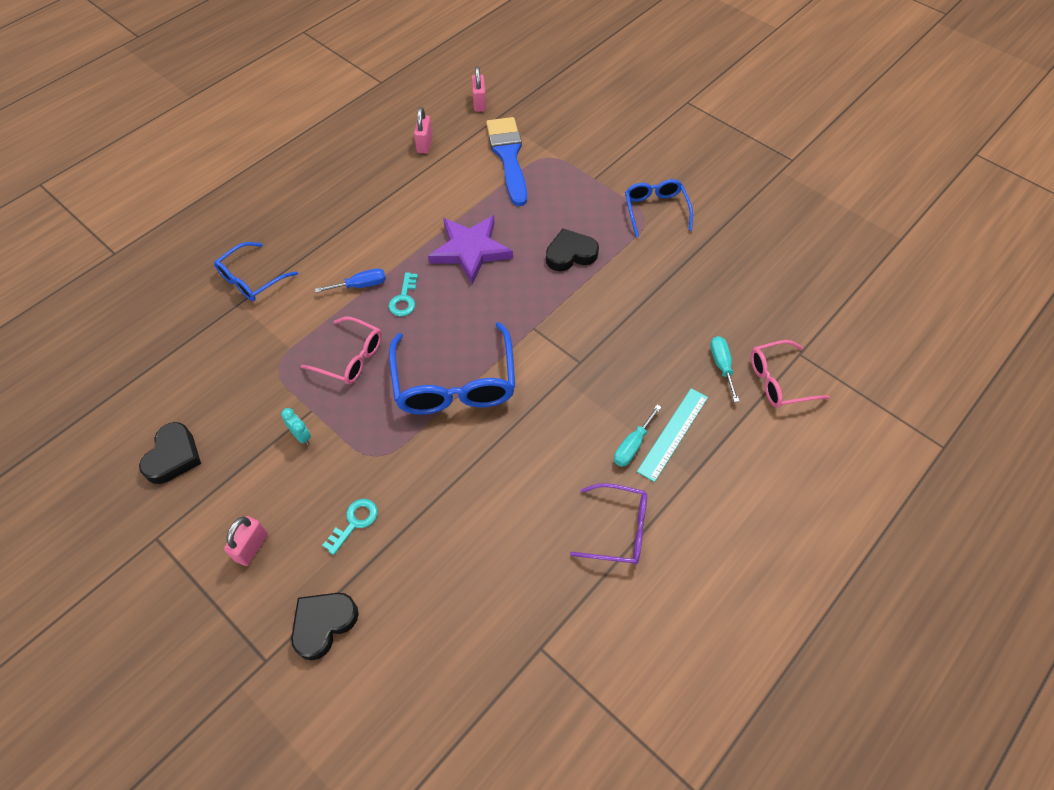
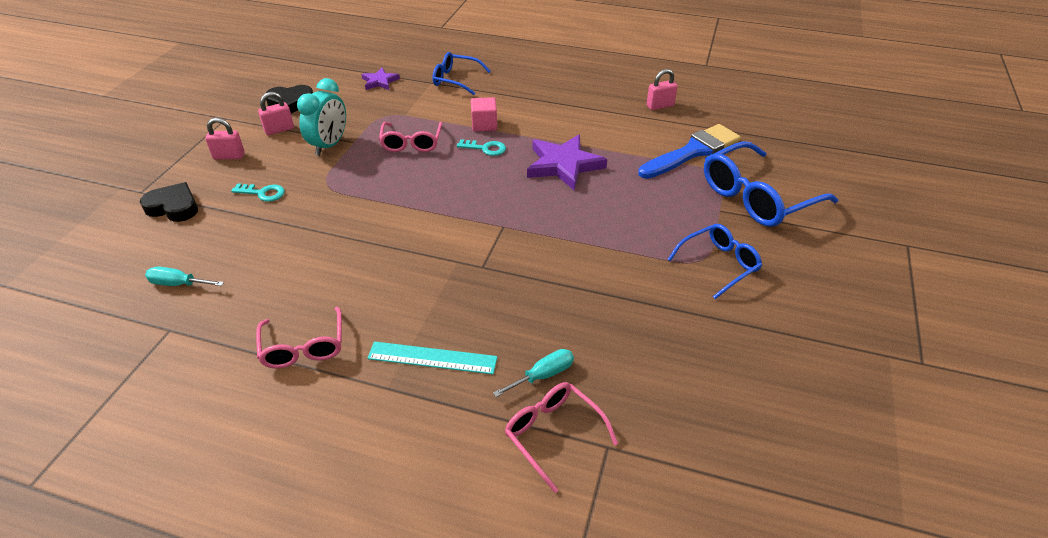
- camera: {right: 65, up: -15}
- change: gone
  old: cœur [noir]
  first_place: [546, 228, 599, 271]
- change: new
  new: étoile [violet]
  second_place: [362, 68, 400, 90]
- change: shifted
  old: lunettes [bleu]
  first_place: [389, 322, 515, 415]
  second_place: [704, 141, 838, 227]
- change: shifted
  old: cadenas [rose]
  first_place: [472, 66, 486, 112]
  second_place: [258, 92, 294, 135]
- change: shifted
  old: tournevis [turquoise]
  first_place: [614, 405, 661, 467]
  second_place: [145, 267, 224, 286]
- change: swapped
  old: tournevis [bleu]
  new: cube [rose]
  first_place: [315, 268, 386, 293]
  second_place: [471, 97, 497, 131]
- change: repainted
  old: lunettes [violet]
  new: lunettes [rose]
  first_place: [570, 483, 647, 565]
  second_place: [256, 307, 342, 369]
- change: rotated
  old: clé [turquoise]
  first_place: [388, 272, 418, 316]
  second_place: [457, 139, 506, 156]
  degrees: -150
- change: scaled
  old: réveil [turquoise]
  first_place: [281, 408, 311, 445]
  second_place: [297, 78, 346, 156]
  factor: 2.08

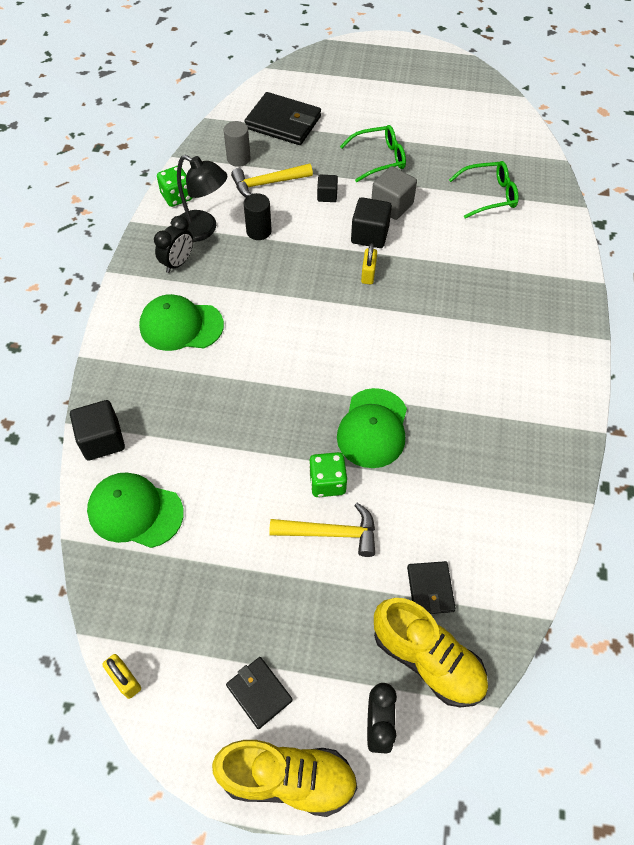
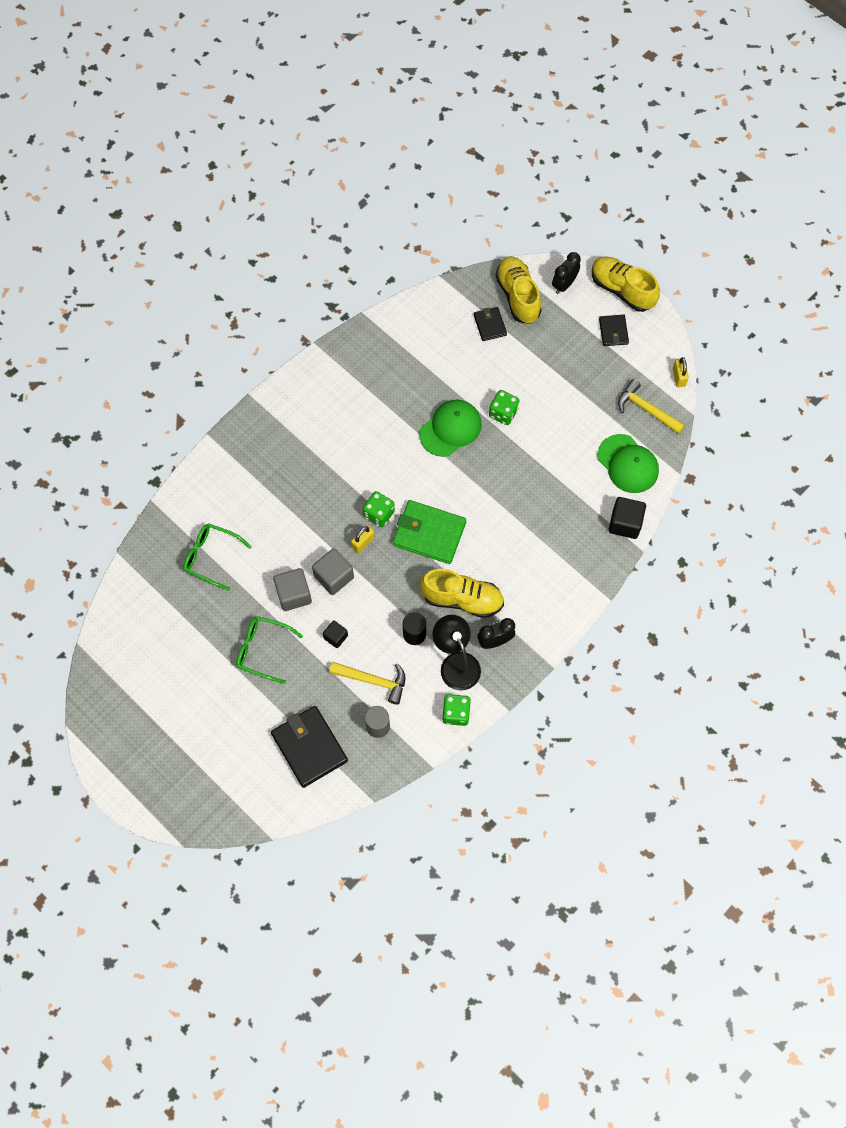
- camera: {right: -145, up: 10}
- change: gone
  old: casquette [vert]
  first_place: [139, 294, 224, 351]
- change: new
  new: dé [vert]
  second_place: [363, 491, 395, 527]
- change: new
  new: portefeuille [vert]
  second_place: [393, 500, 466, 564]
- change: new
  new: chaussure [jaune]
  second_place: [420, 569, 504, 618]
- change: shifted
  old: marteau [jaune]
  first_place: [269, 503, 375, 557]
  second_place: [618, 379, 685, 434]
- change: repainted
  old: cube [noir]
  new: cube [gris]
  first_place: [351, 197, 392, 248]
  second_place: [312, 548, 354, 595]
- change: rotated
  old: portefeuille [noir]
  first_place: [407, 561, 456, 614]
  second_place: [474, 307, 507, 341]
  degrees: -45

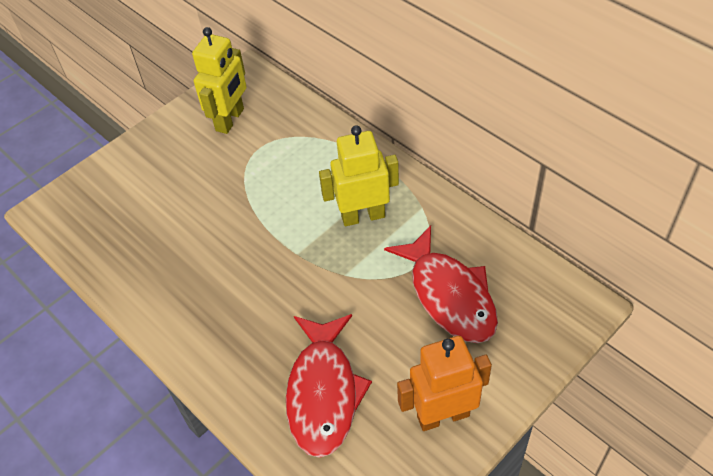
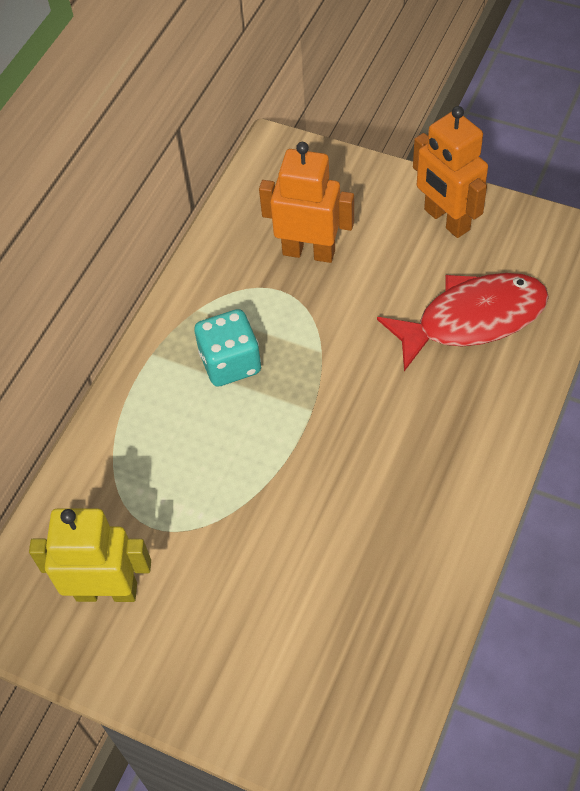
- camera: {right: -110, up: 5}
- change: swapped
  old: robot [jaune]
  new: dé [turquoise]
  first_place: [319, 125, 399, 226]
  second_place: [194, 309, 261, 387]
- change: swapped
  old: poisson [rouge]
  new: robot [orange]
  first_place: [384, 225, 498, 343]
  second_place: [259, 142, 354, 263]

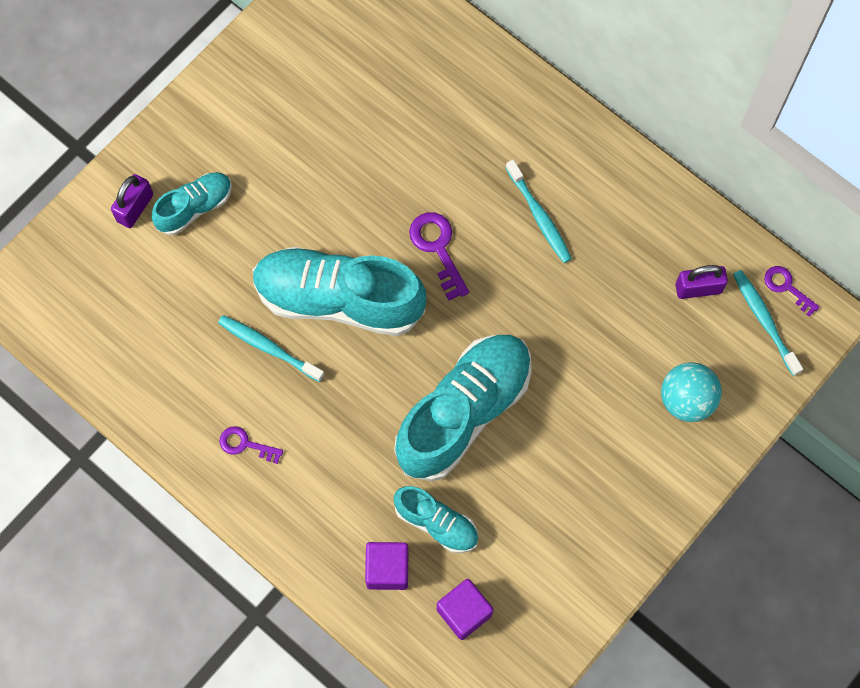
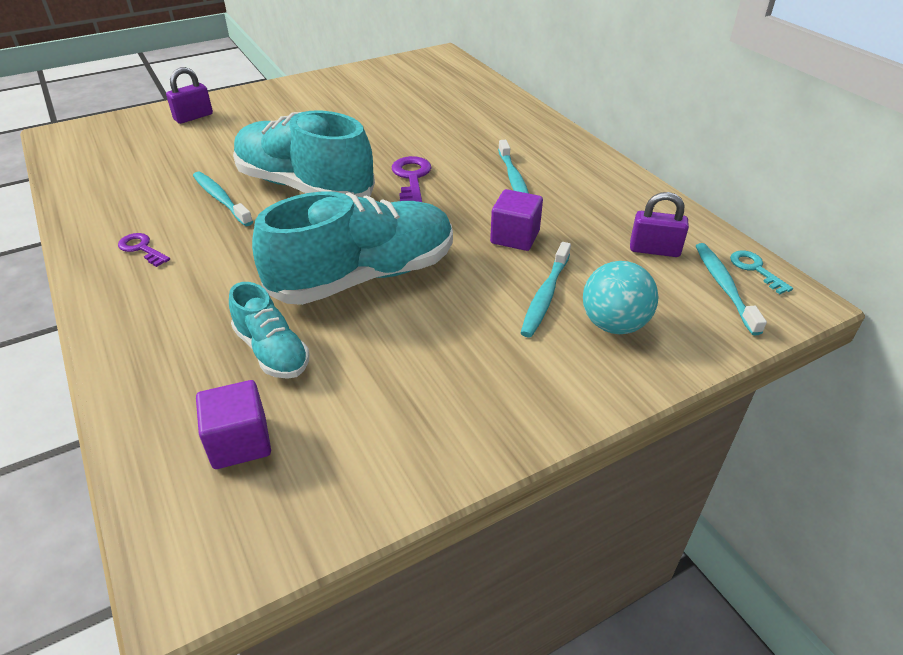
- camera: {right: 20, up: -30}
- change: gone
  old: chaussure [turquoise]
  first_place: [152, 172, 232, 235]
- change: new
  new: brosse à dents [turquoise]
  second_place: [521, 242, 571, 337]
- change: shifted
  old: cube [violet]
  first_place: [365, 542, 409, 590]
  second_place: [490, 189, 543, 251]
- change: repainted
  old: clé [violet]
  new: clé [turquoise]
  first_place: [764, 266, 820, 317]
  second_place: [730, 251, 793, 294]

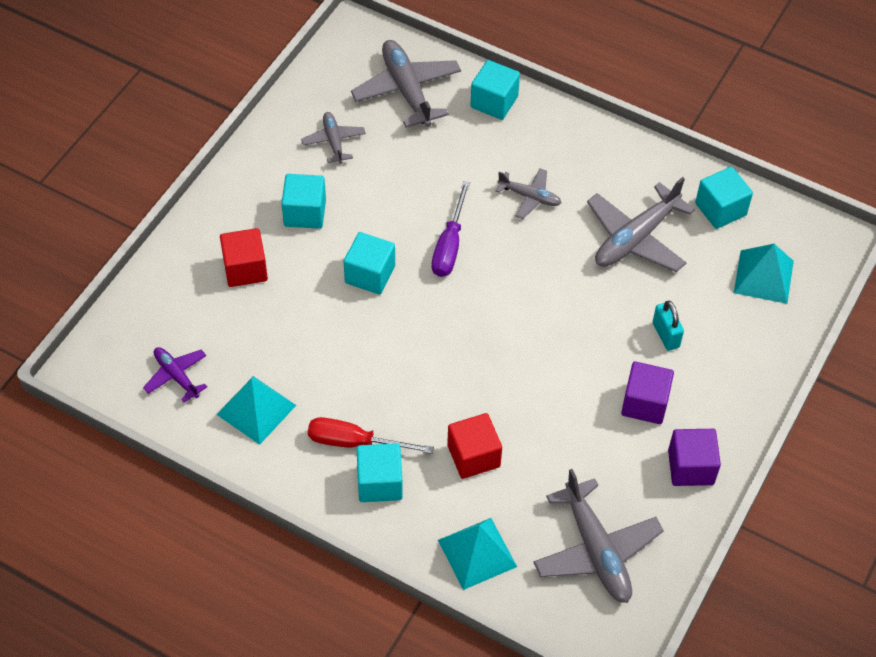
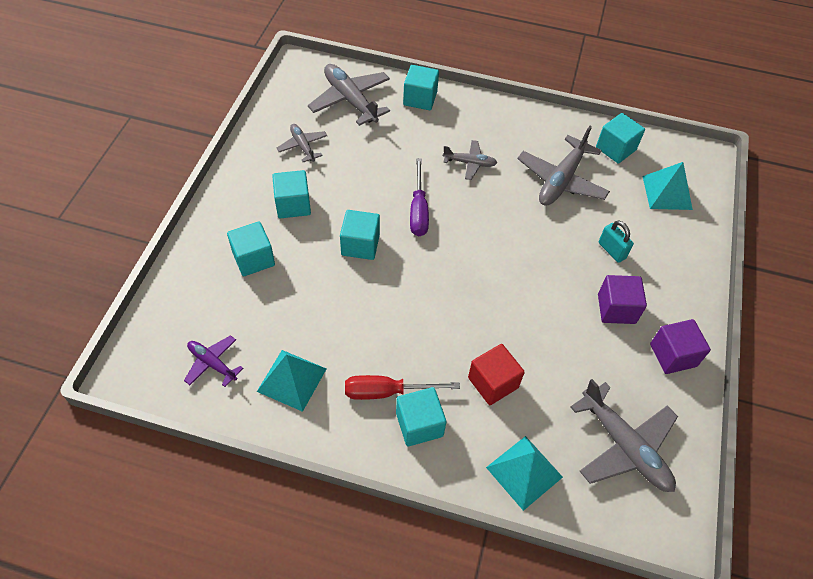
- camera: {right: -15, up: 0}
- change: repainted
  old: cube [rouge]
  new: cube [turquoise]
  first_place: [220, 228, 268, 287]
  second_place: [227, 222, 275, 276]

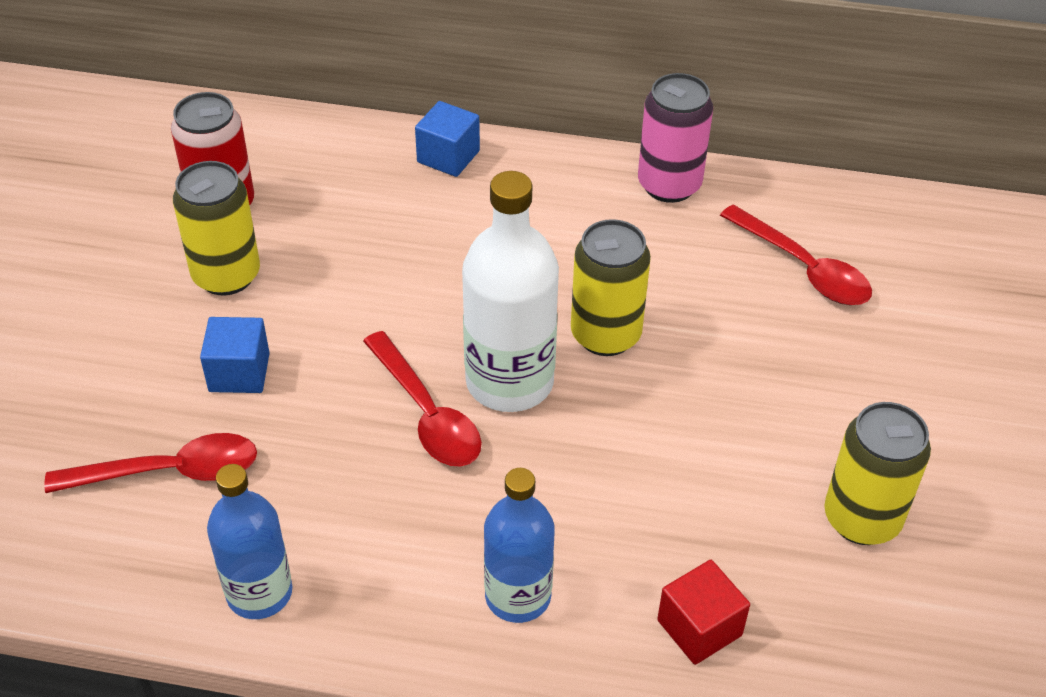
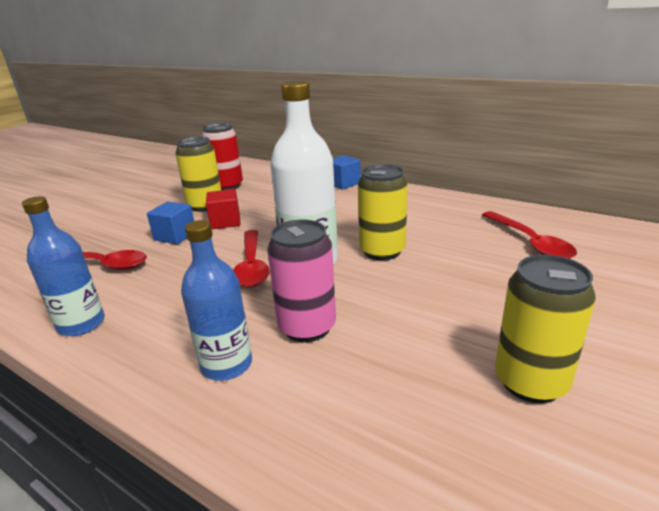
- camera: {right: 25, up: -20}
- change: shifted
  old: canette [rose]
  first_place: [638, 73, 713, 203]
  second_place: [267, 219, 336, 342]
- change: shifted
  old: cube [rouge]
  first_place: [657, 560, 750, 665]
  second_place: [206, 189, 240, 229]

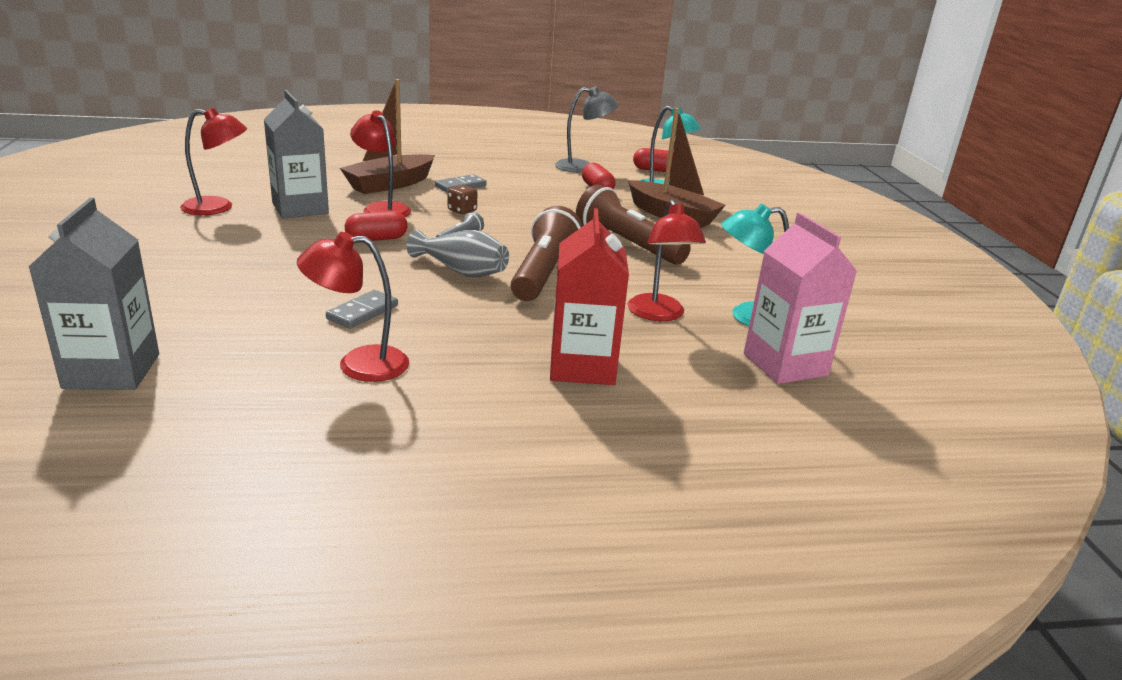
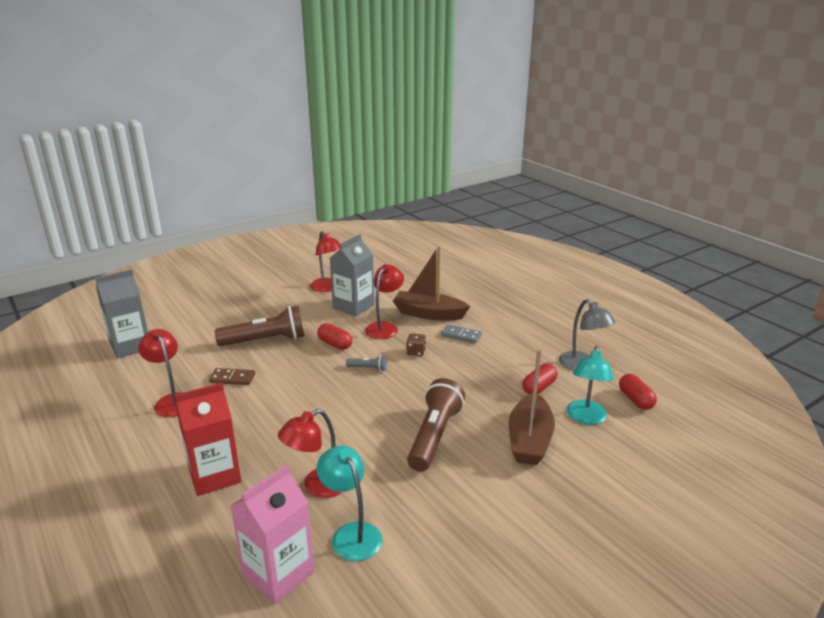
- camera: {right: 65, up: 0}
- change: gone
  old: vase [gris]
  first_place: [406, 230, 509, 277]
- change: shifted
  old: lampe de poche [marron]
  first_place: [511, 206, 583, 301]
  second_place: [215, 306, 304, 346]
- change: repainted
  old: domino [gris]
  new: domino [marron]
  first_place: [326, 290, 398, 329]
  second_place: [209, 368, 255, 385]

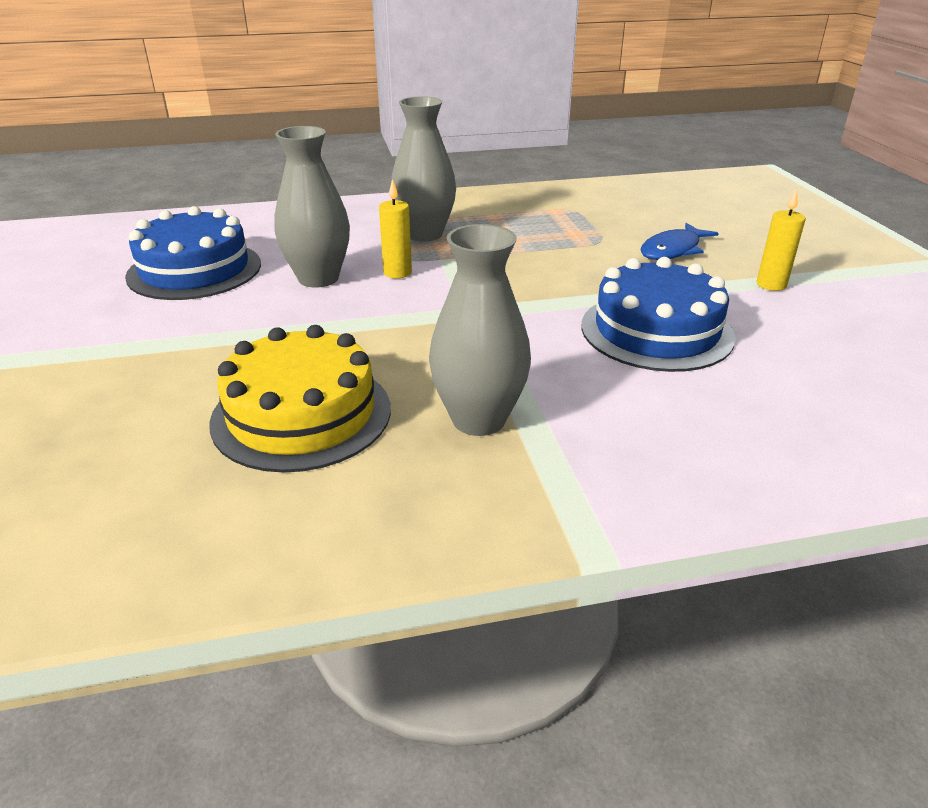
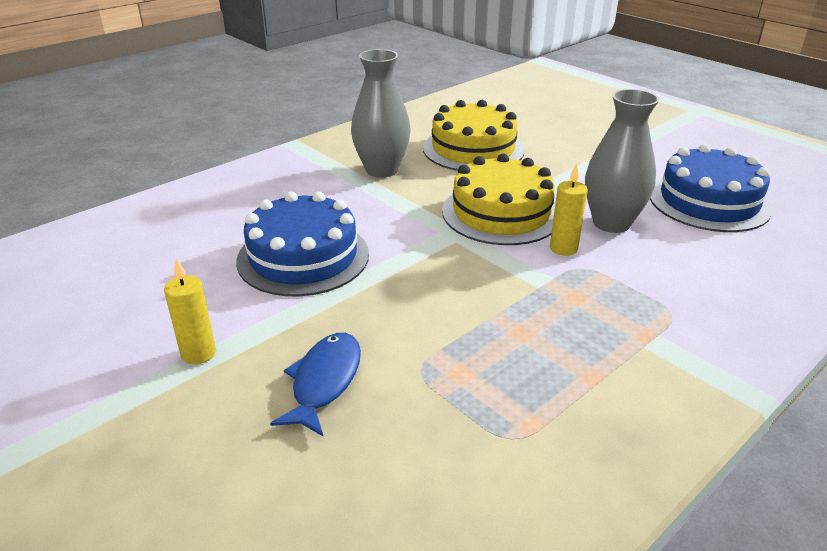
- camera: {right: 150, up: 0}
- change: gone
  old: vase [gris]
  first_place: [391, 96, 456, 242]
- change: new
  new: gâteau [jaune]
  second_place: [442, 153, 556, 245]

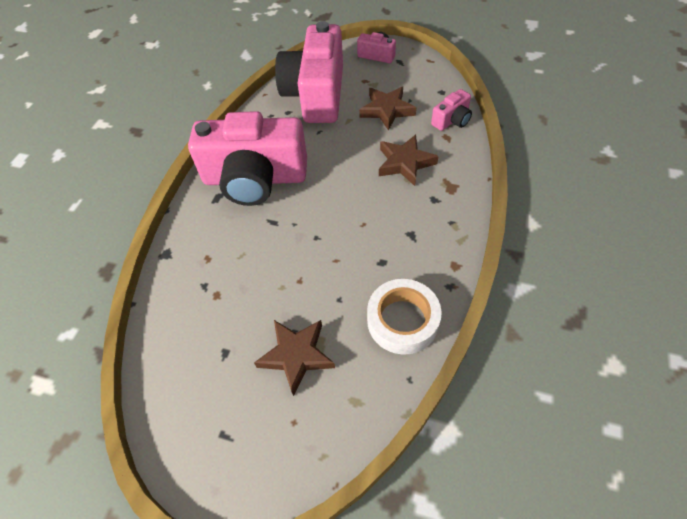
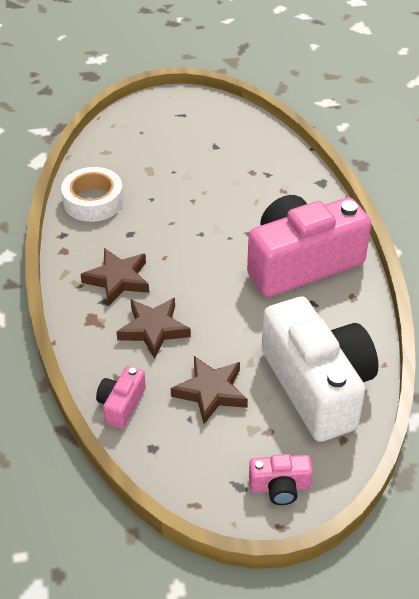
- camera: {right: 150, up: -10}
- change: shifted
  old: étoile [marron]
  first_place: [254, 320, 335, 396]
  second_place: [80, 248, 149, 306]
- change: repainted
  old: appareil photo [rose]
  new: appareil photo [blanc]
  first_place: [275, 21, 343, 123]
  second_place: [262, 296, 379, 442]

